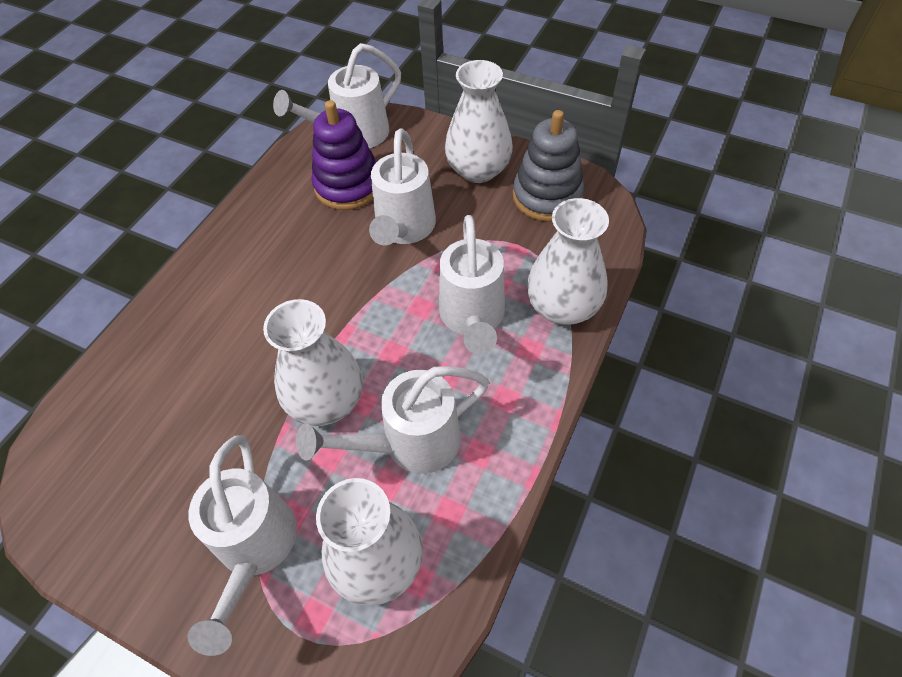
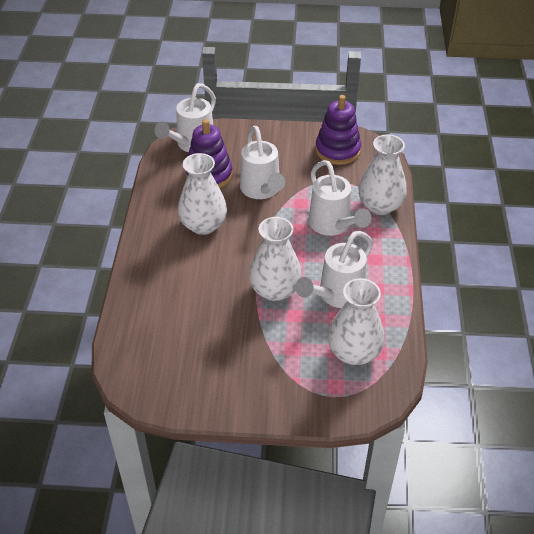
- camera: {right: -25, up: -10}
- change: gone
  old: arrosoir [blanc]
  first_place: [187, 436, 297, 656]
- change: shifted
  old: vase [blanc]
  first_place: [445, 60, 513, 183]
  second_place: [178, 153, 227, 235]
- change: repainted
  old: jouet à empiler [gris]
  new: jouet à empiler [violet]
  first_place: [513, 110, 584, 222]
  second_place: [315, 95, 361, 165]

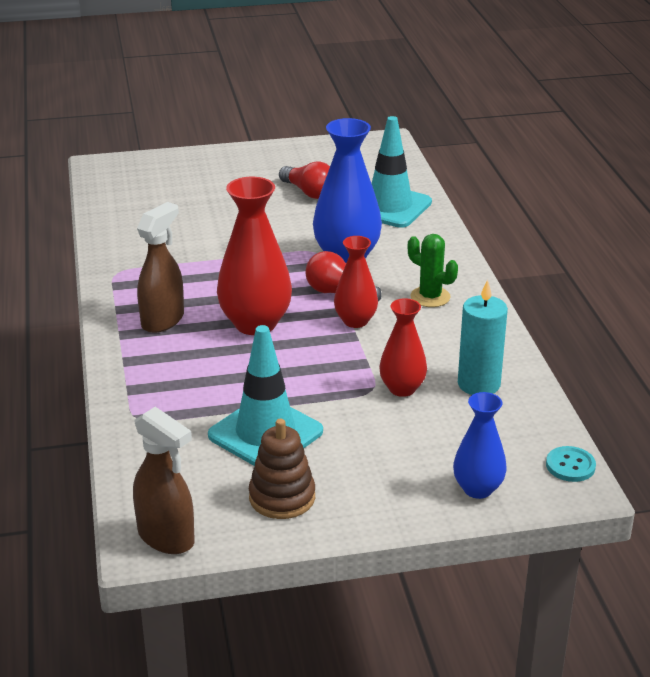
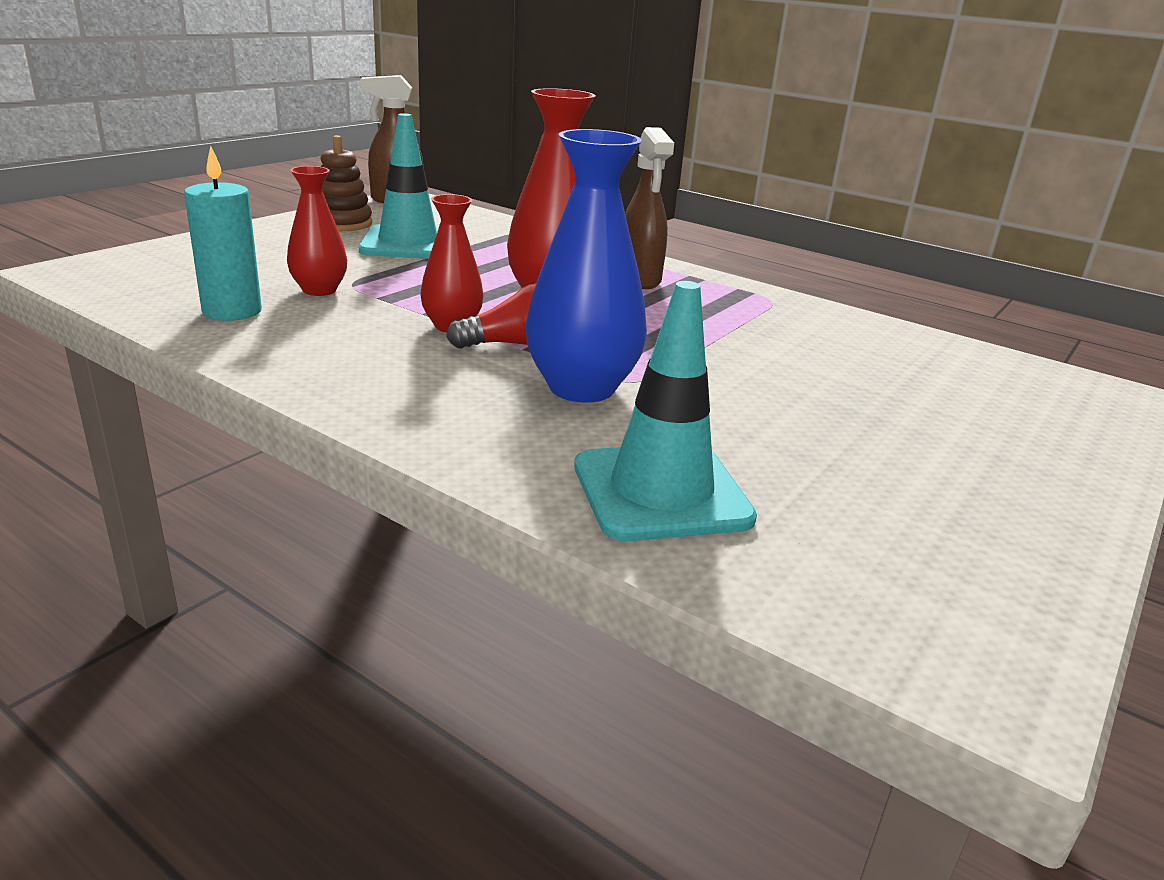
- camera: {right: 135, up: -5}
- change: gone
  old: ampoule [rouge]
  first_place: [279, 161, 330, 199]
- change: gone
  old: cactus [vert]
  first_place: [408, 234, 458, 307]
- change: gone
  old: vase [bleu]
  first_place: [453, 392, 507, 499]
- change: gone
  old: bouton [turquoise]
  first_place: [546, 446, 596, 482]

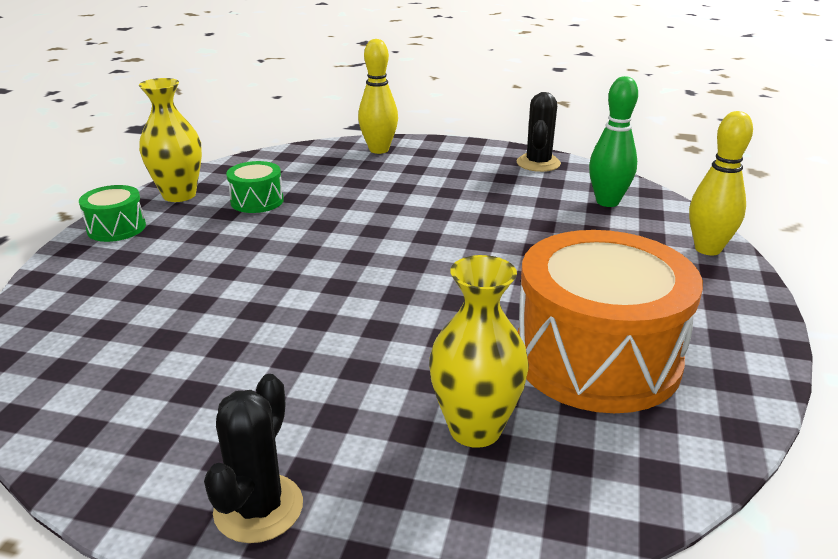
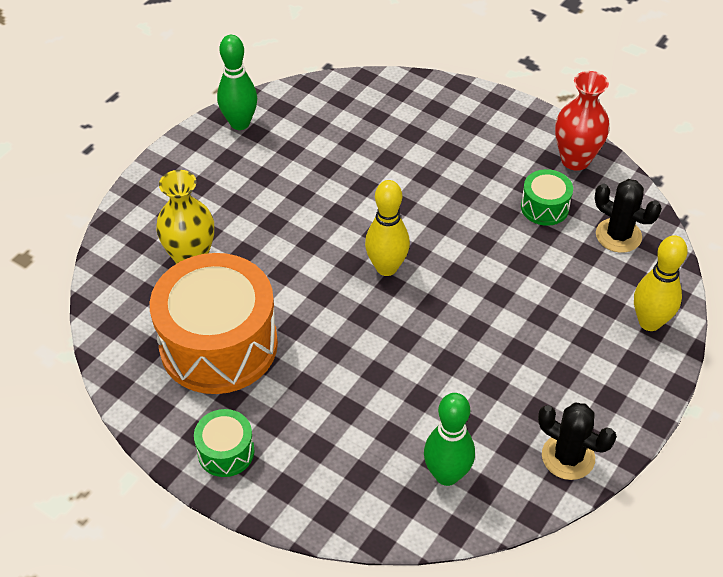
- camera: {right: 110, up: 20}
- change: new
  new: quille [vert]
  second_place: [217, 35, 257, 130]
- change: shifted
  old: tambour [vert]
  first_place: [79, 185, 146, 242]
  second_place: [194, 409, 254, 477]
- change: shifted
  old: cactus [noir]
  first_place: [204, 374, 303, 543]
  second_place: [595, 179, 662, 253]
- change: shifted
  old: quille [jaune]
  first_place: [689, 111, 753, 255]
  second_place: [365, 180, 410, 276]
- change: repainted
  old: vase [jaune]
  new: vase [rouge]
  first_place: [139, 78, 202, 202]
  second_place: [555, 71, 609, 171]

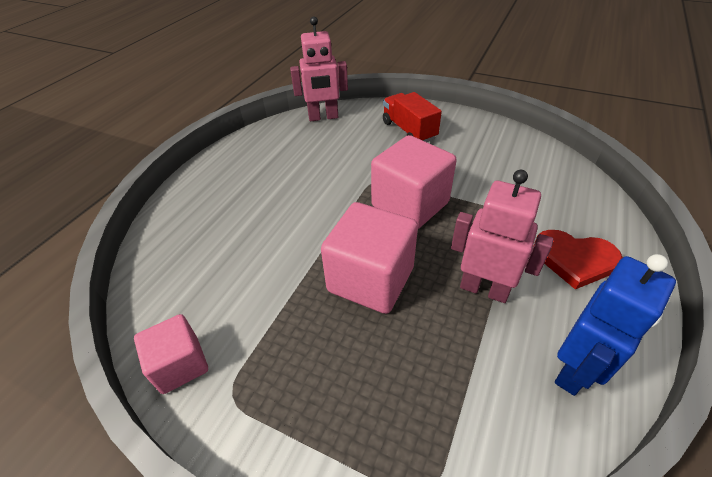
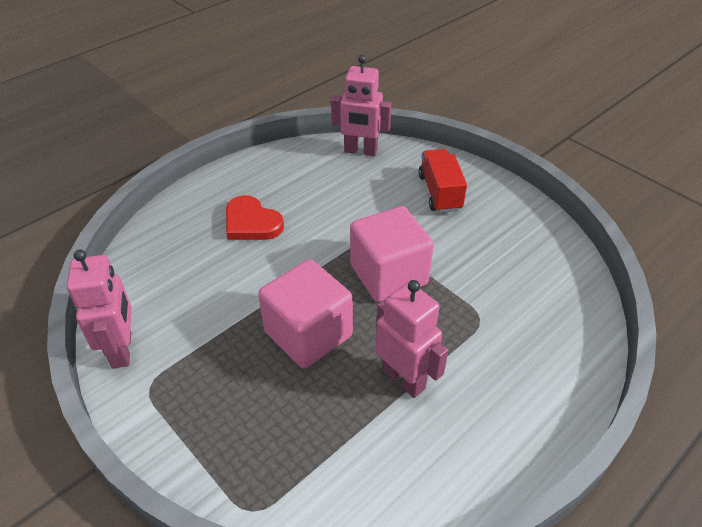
- camera: {right: 20, up: 0}
- change: gone
  old: robot [bleu]
  first_place: [555, 254, 676, 396]
- change: shifted
  old: cœur [rouge]
  first_place: [534, 230, 623, 289]
  second_place: [226, 195, 284, 240]
- change: swapped
  old: cube [rose]
  new: robot [rose]
  first_place: [134, 314, 208, 394]
  second_place: [67, 249, 132, 368]

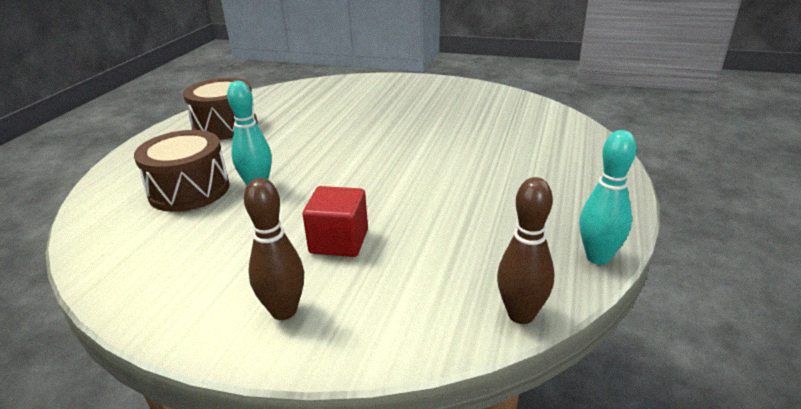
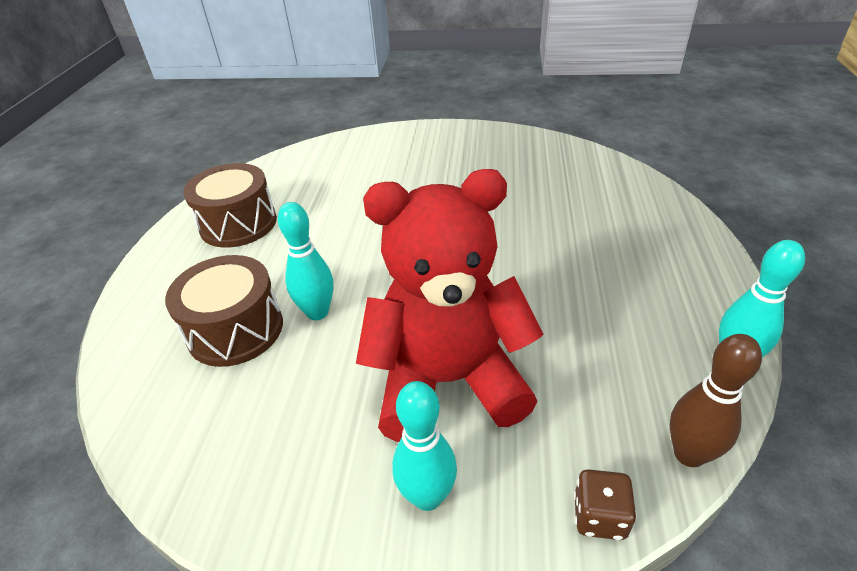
- camera: {right: -10, up: 10}
- change: new
  new: dé [marron]
  second_place: [574, 469, 637, 540]
- change: swapped
  old: cube [rouge]
  new: ours en peluche [rouge]
  first_place: [303, 186, 368, 257]
  second_place: [356, 169, 544, 442]
- change: repainted
  old: quille [marron]
  new: quille [turquoise]
  first_place: [244, 178, 304, 320]
  second_place: [392, 381, 457, 511]

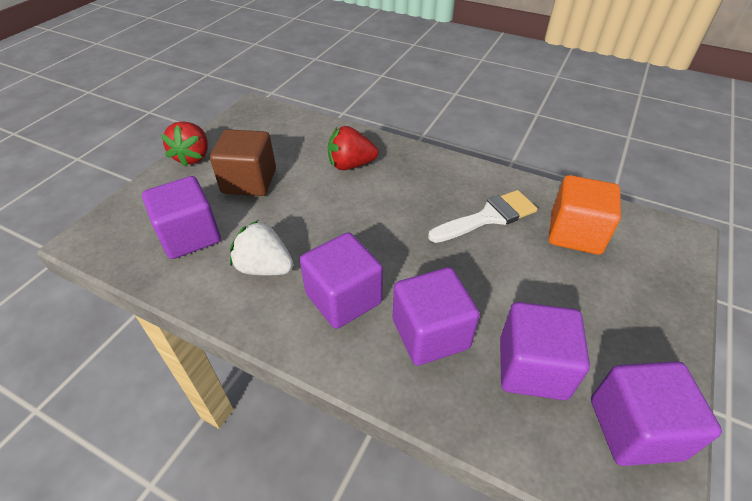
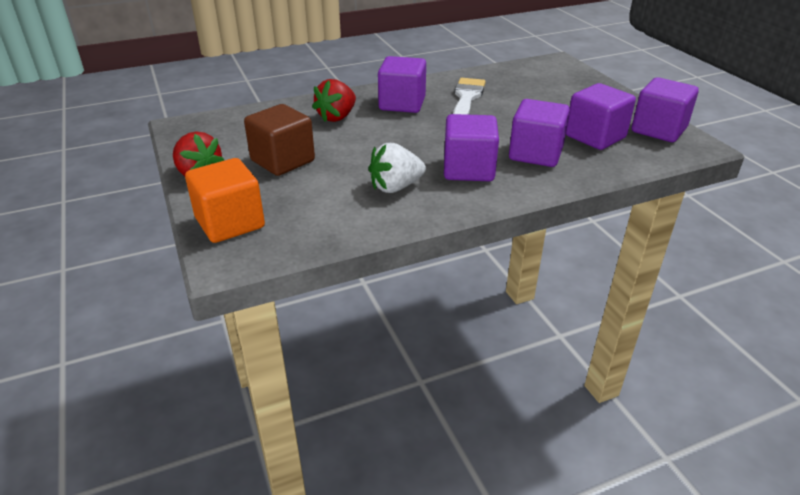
- camera: {right: -50, up: -10}
- change: shifted
  old: cube [violet]
  first_place: [142, 176, 221, 259]
  second_place: [378, 56, 426, 113]
- change: shifted
  old: cube [orange]
  first_place: [549, 175, 621, 255]
  second_place: [185, 158, 265, 243]

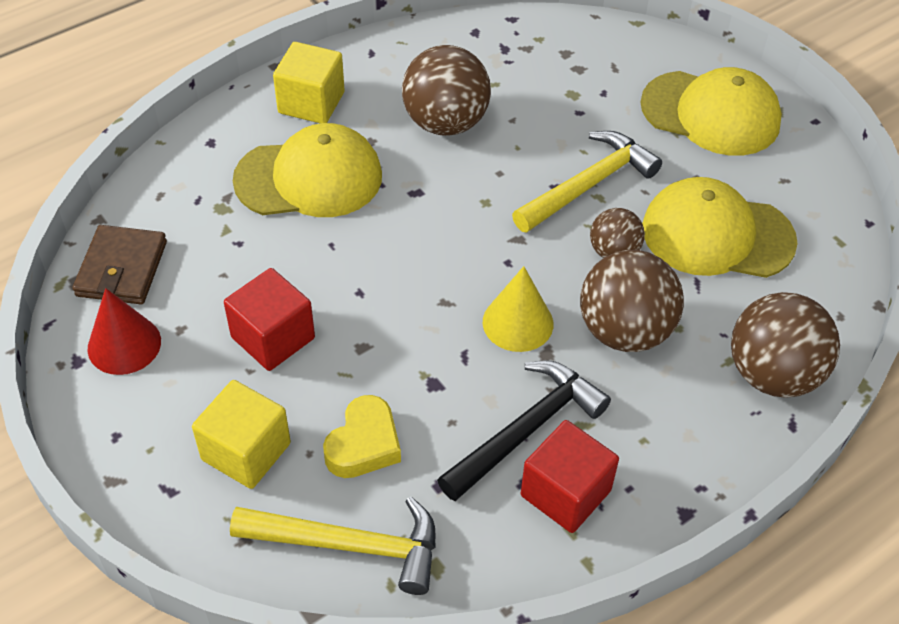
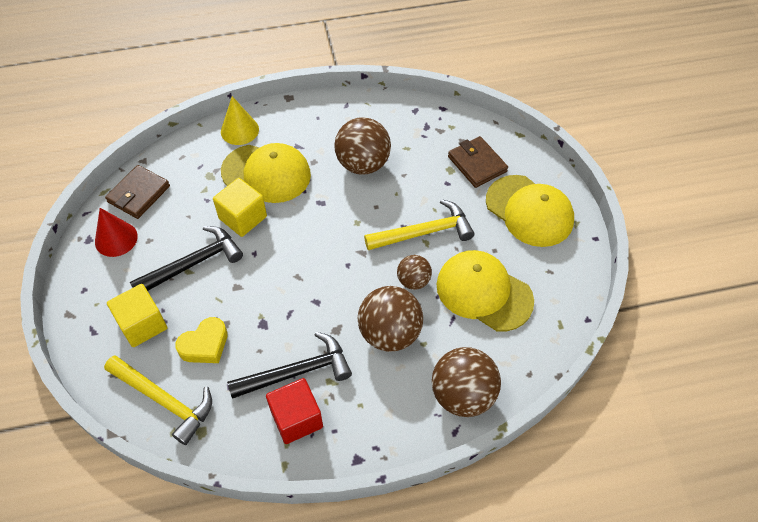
- camera: {right: 25, up: 5}
- change: new
  new: portefeuille [marron]
  second_place: [448, 136, 508, 188]
- change: shifted
  old: cube [jaune]
  first_place: [273, 42, 345, 123]
  second_place: [213, 178, 267, 237]
- change: shifted
  old: cône [jaune]
  first_place: [483, 266, 553, 352]
  second_place: [221, 96, 259, 145]
- change: swapped
  old: cube [rouge]
  new: marteau [noir]
  first_place: [224, 268, 315, 371]
  second_place: [130, 226, 243, 291]

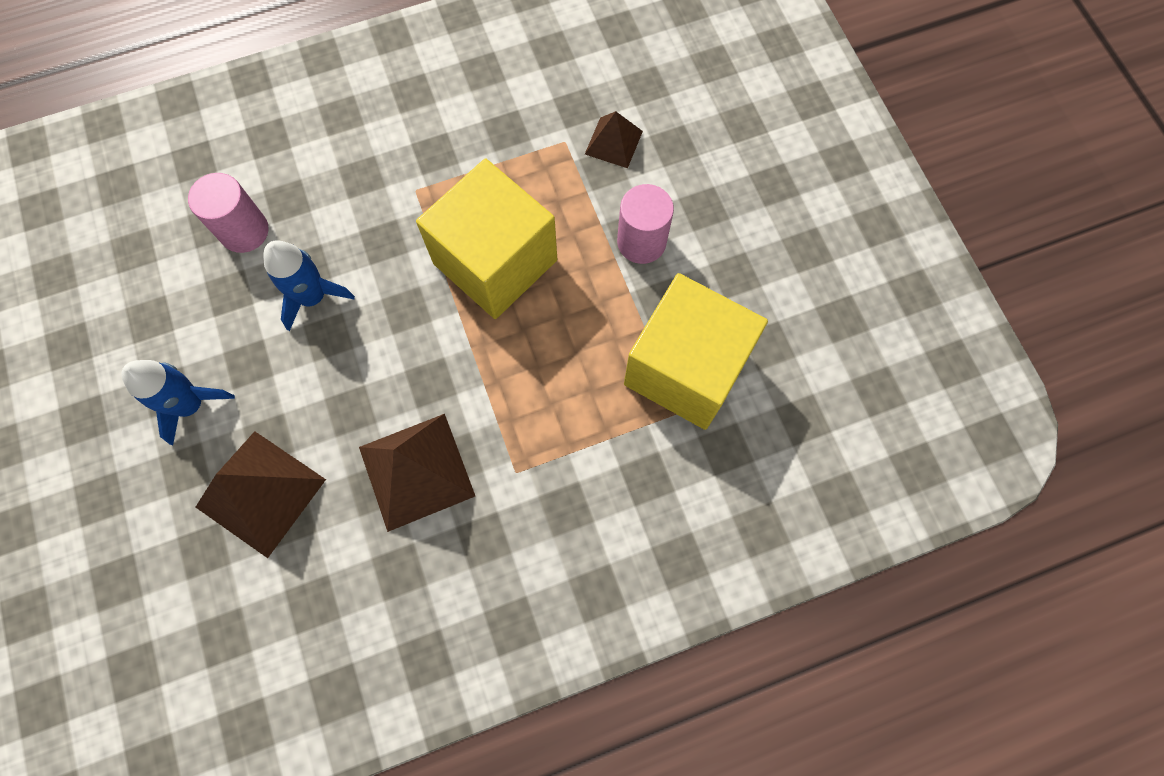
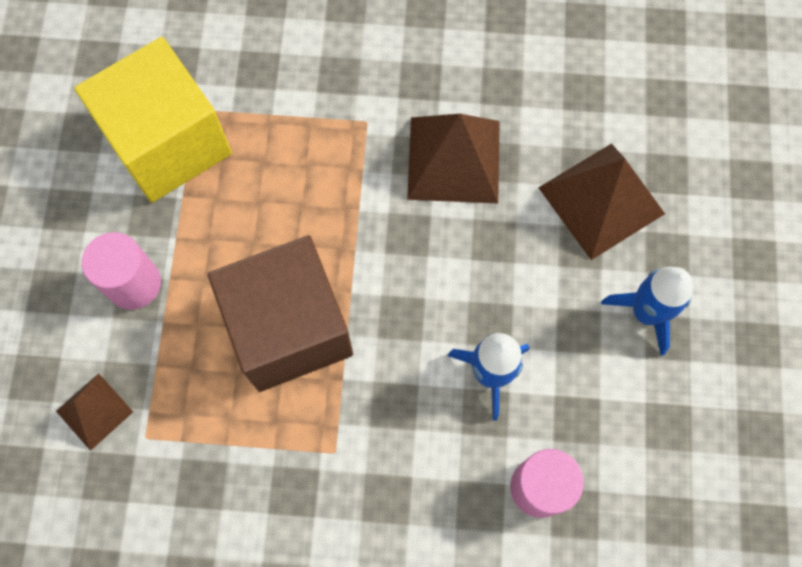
- camera: {right: -155, up: 0}
- change: repainted
  old: cube [jaune]
  new: cube [marron]
  first_place: [416, 159, 557, 319]
  second_place: [208, 235, 353, 392]

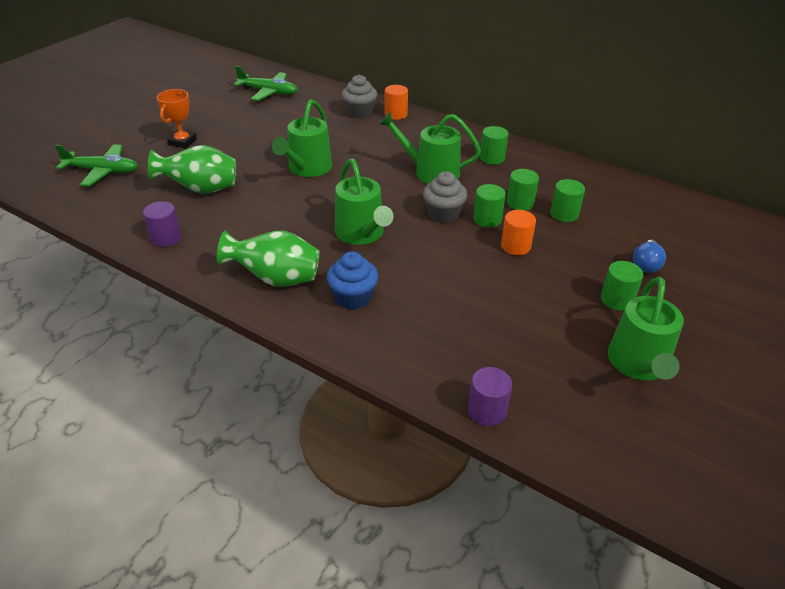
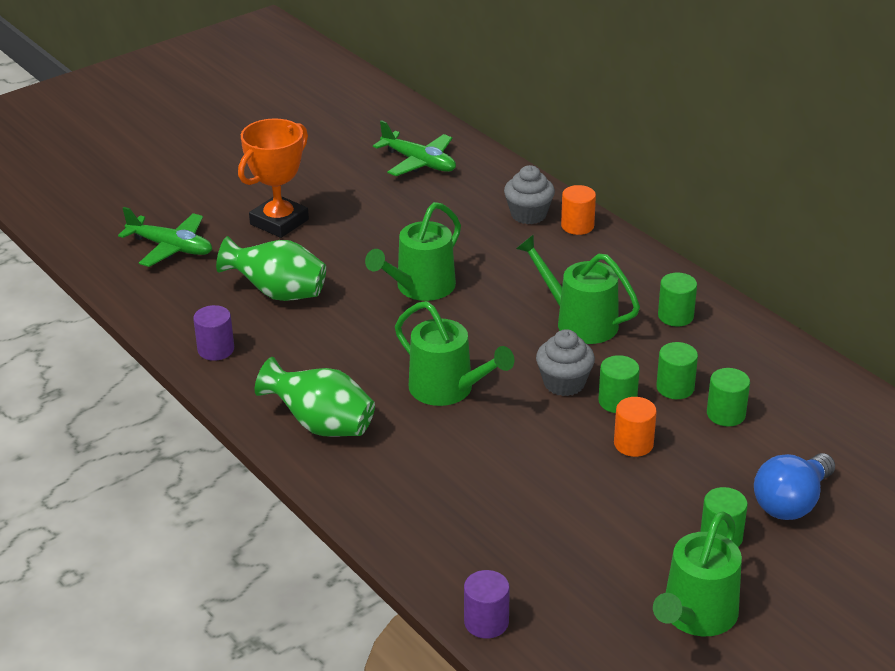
- camera: {right: 20, up: -5}
- change: gone
  old: muffin [bleu]
  first_place: [327, 252, 378, 310]
- change: rotated
  old: arrosoir [vert]
  first_place: [335, 159, 394, 245]
  second_place: [395, 301, 514, 406]
  degrees: -45
- change: scaled
  old: trophée [orange]
  first_place: [157, 89, 197, 149]
  second_place: [238, 118, 309, 238]
  factor: 1.53
- change: scaled
  old: ampoule [bleu]
  first_place: [633, 240, 666, 273]
  second_place: [754, 453, 835, 520]
  factor: 1.57

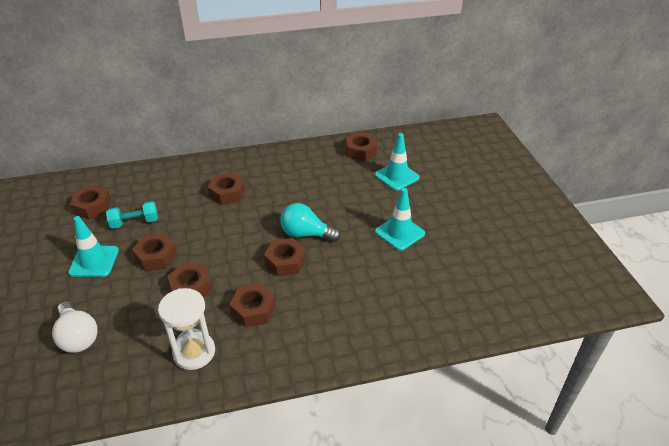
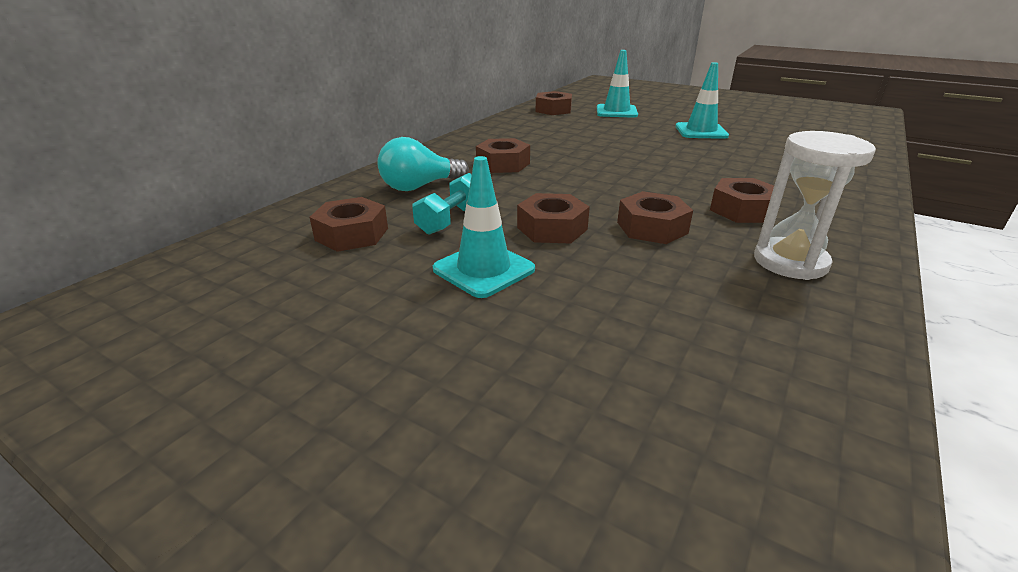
- camera: {right: -45, up: -10}
- change: gone
  old: ampoule [blanc]
  first_place: [52, 301, 98, 353]
- change: gone
  old: écrou [marron]
  first_place: [264, 238, 306, 277]
- change: shifted
  old: ampoule [turquoise]
  first_place: [280, 203, 341, 242]
  second_place: [377, 137, 469, 191]

